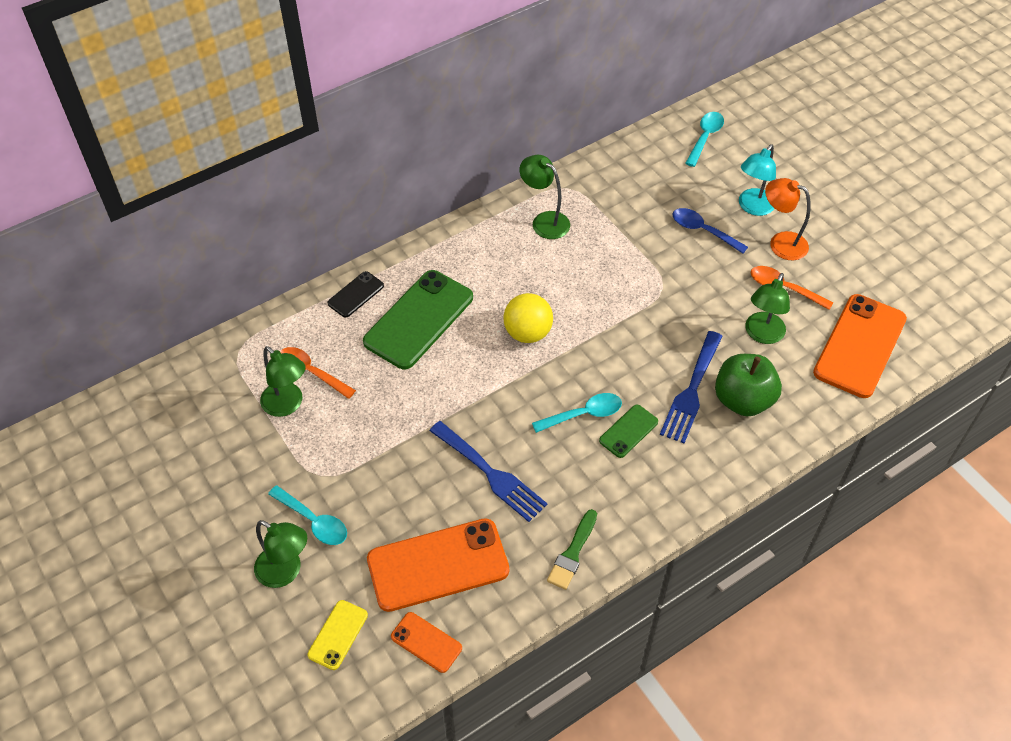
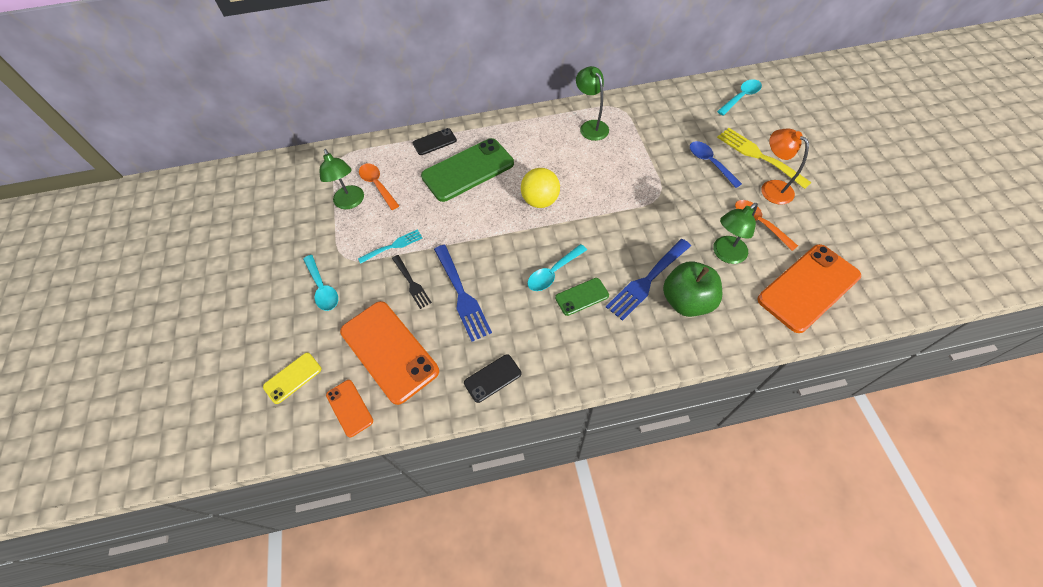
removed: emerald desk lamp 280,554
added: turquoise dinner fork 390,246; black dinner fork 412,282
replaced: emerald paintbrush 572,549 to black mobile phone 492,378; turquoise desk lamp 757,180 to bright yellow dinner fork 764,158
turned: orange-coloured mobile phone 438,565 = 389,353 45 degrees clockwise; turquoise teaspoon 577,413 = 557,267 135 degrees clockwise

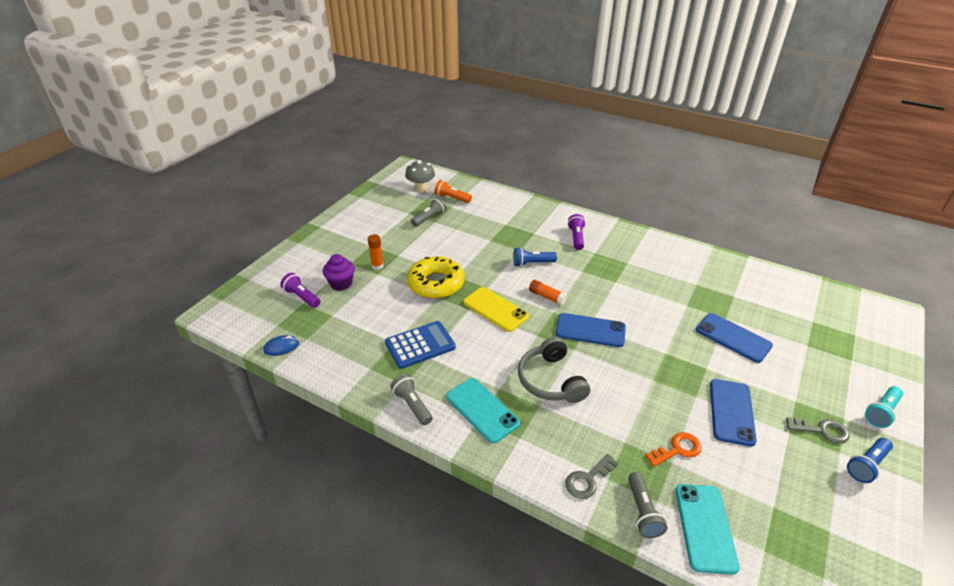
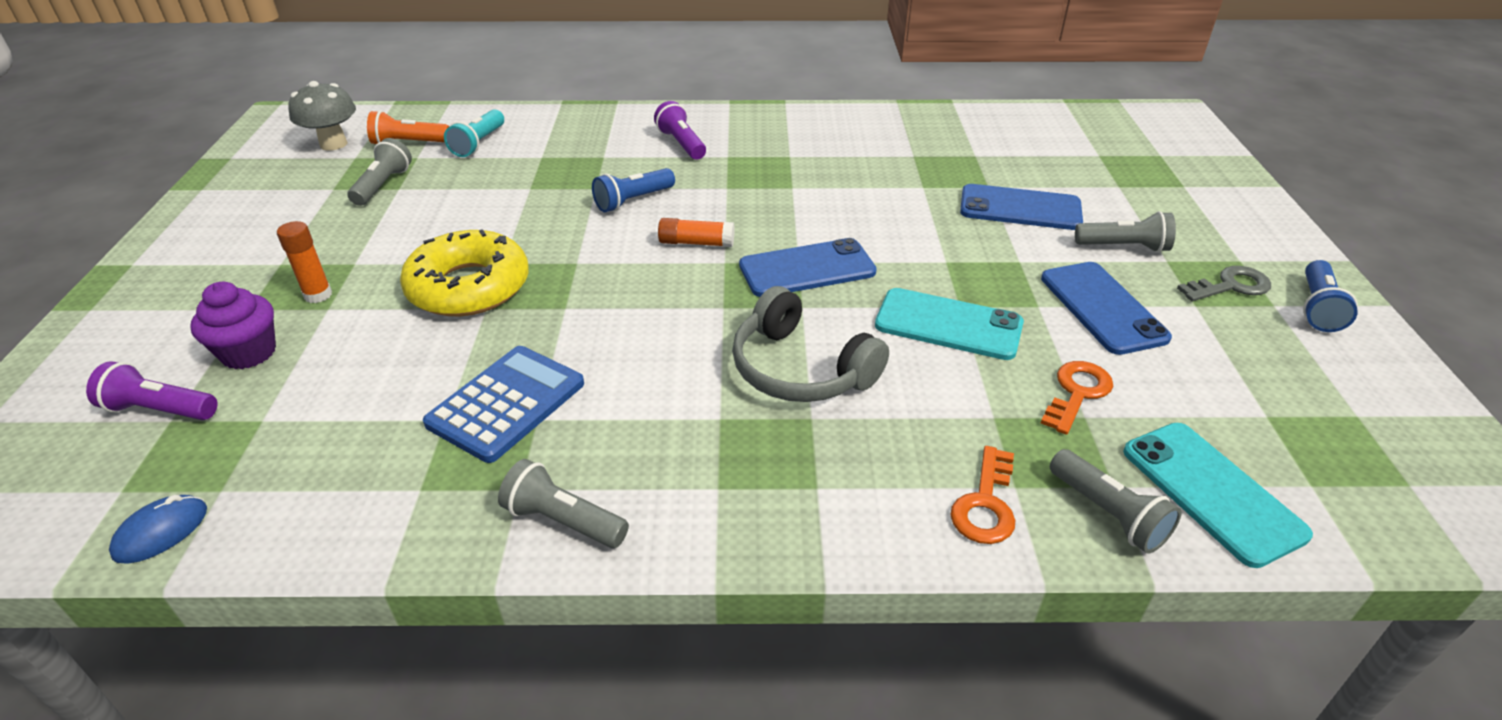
removed: bright yellow mobile phone 496,309
added: gray pocket torch 1125,232
moved: turquoise mobile phone 483,410 to 949,324; turquoise pocket torch 884,407 to 474,133
recoloured: gray latchkey 592,476 to orange-coloured latchkey 982,495

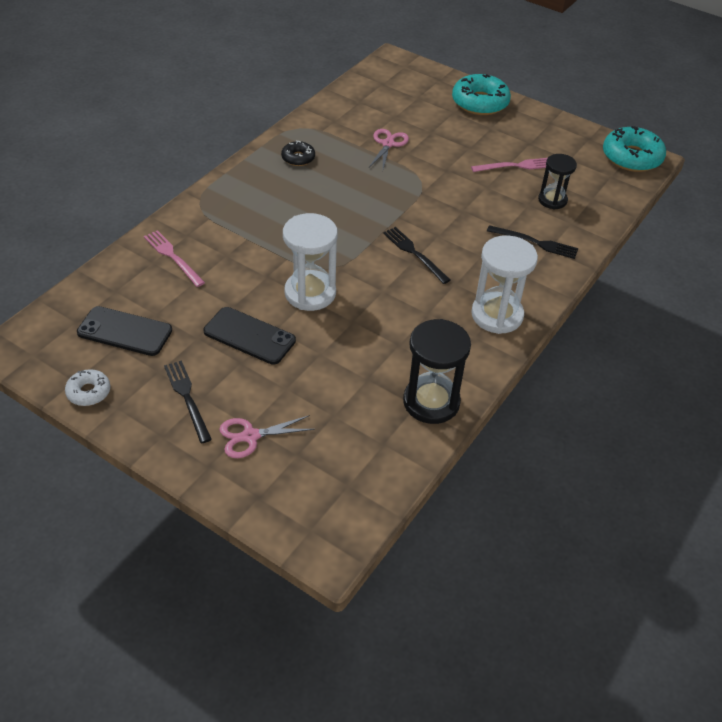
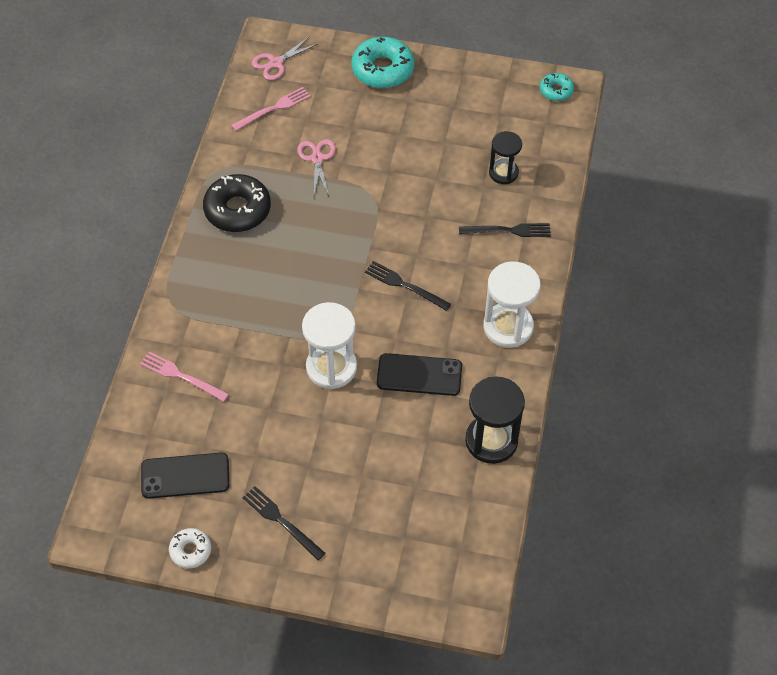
moved: black mobile phone 249,336 to 419,374; rosy pair of scissors 267,436 to 285,58; rosy dinner fork 509,165 to 271,109
resized: black donut 298,153 = 237,203 x1.86; turquoise donut 634,149 = 557,87 x0.54

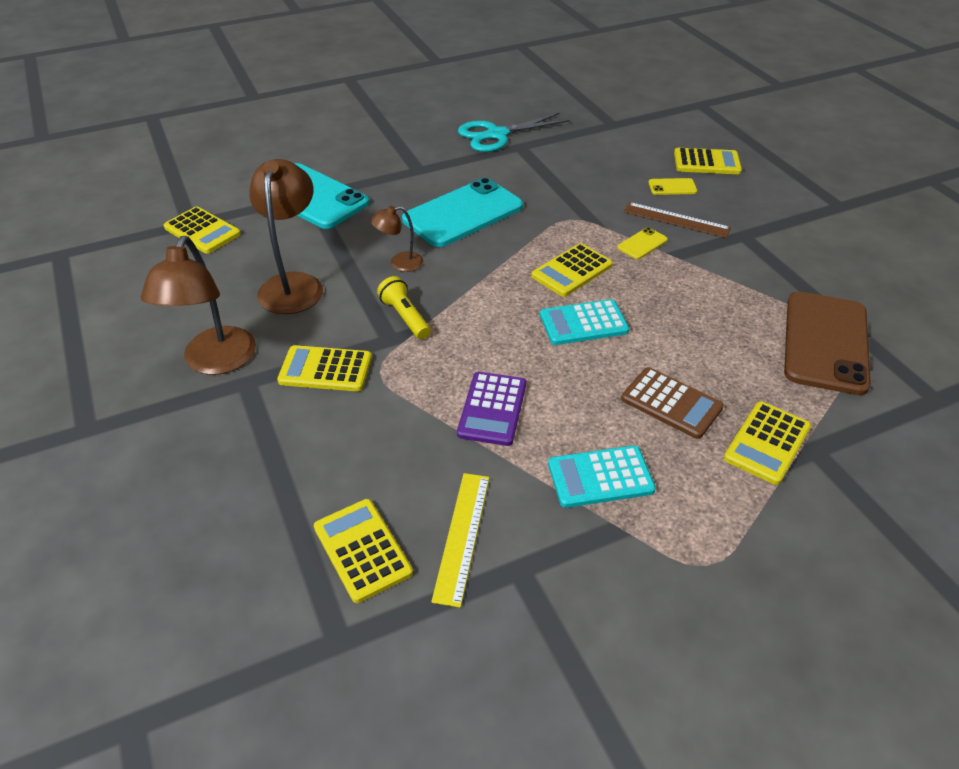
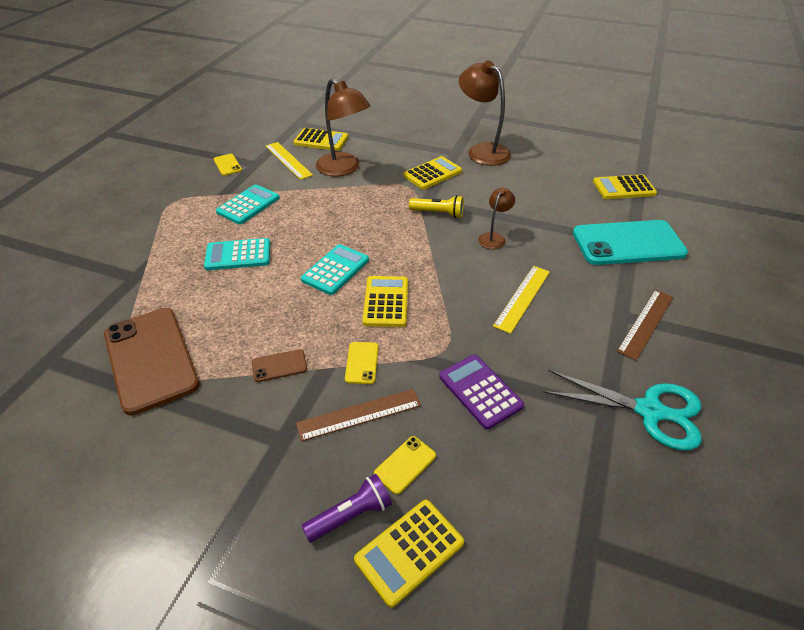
removed: bright yellow adding machine 767,443
added: bright yellow mobile phone 228,165; brown mobile phone 279,365; royal purple pocket torch 347,508; brown straightedge 645,325
moved: brown desk lamp 286,236 to 343,127; royal purple adding machine 491,409 to 481,392
replaced: turquoise mobile phone 462,212 to bright yellow straightedge 521,300
recoloured: brown adding machine 672,403 to turquoise adding machine 237,254
turned: turquoise pair of scissors 514,132 = 622,410 90 degrees clockwise

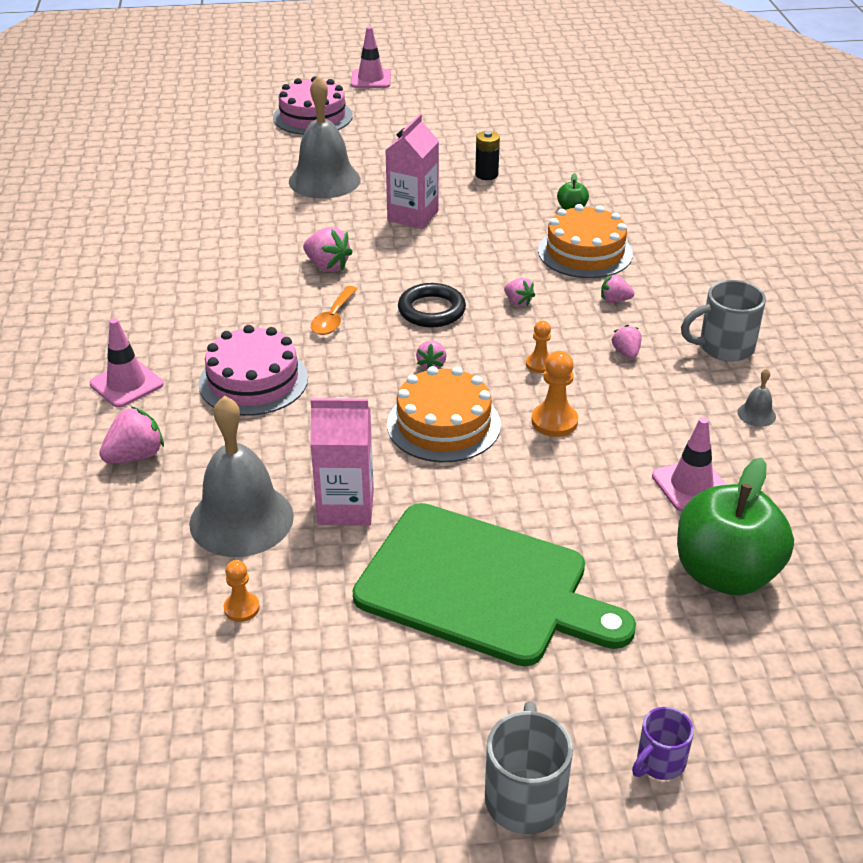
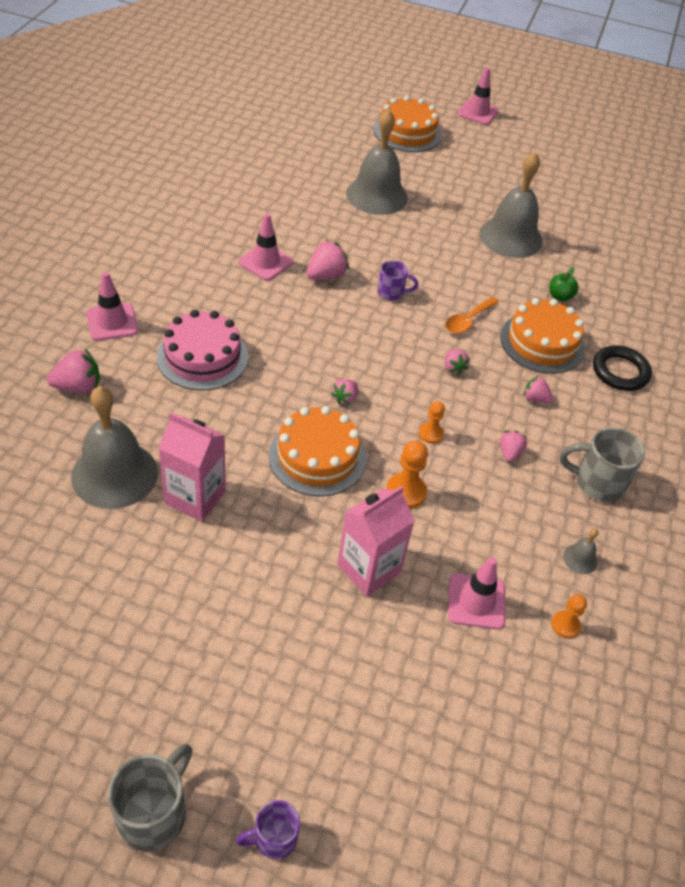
removed: emerald bread board 494,584; emerald toy apple 735,526
added: rosy road cone 265,247; royal purple mug 398,280
moved: orange-coloured pawn 241,591 to 569,616; orange-coloured teaspoon 334,310 to 472,315; rosy juice carton 412,171 to 376,541; black ring 432,305 to 622,368
replaced: black AA battery 487,155 to gray school bell 511,205
recoloured: rosy gateau 313,105 to orange-coloured gateau 408,124
turned: rosy strawberry 328,249 = 328,260 105 degrees counterclockwise

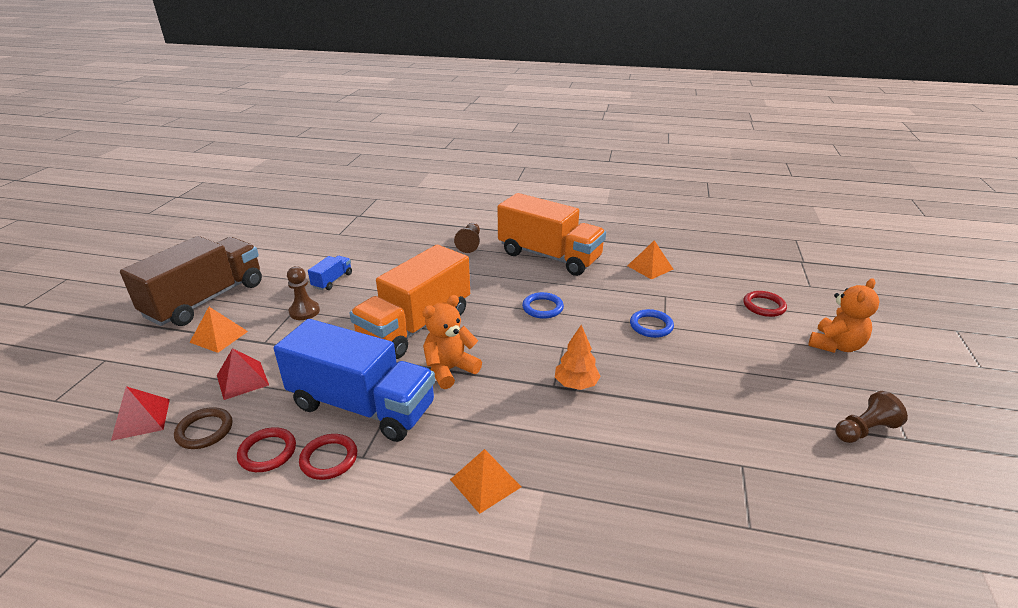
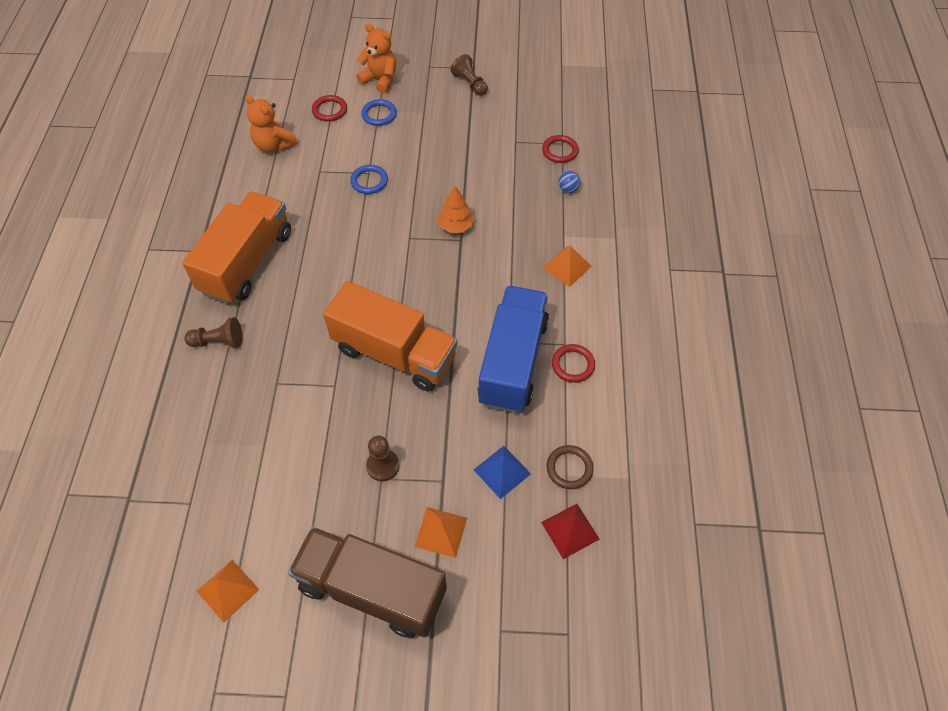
removed: cobalt truck 330,273
added: cobalt play ball 570,182
moved: scarlet ring 266,449 to 560,149; orange-coloured stuffed bear 452,342 to 271,123; cobalt ring 543,305 to 379,112; orange-coloured pyramid shape 650,259 to 228,591
recoloured: scarlet pyramid shape 243,374 to cobalt pyramid shape 502,472

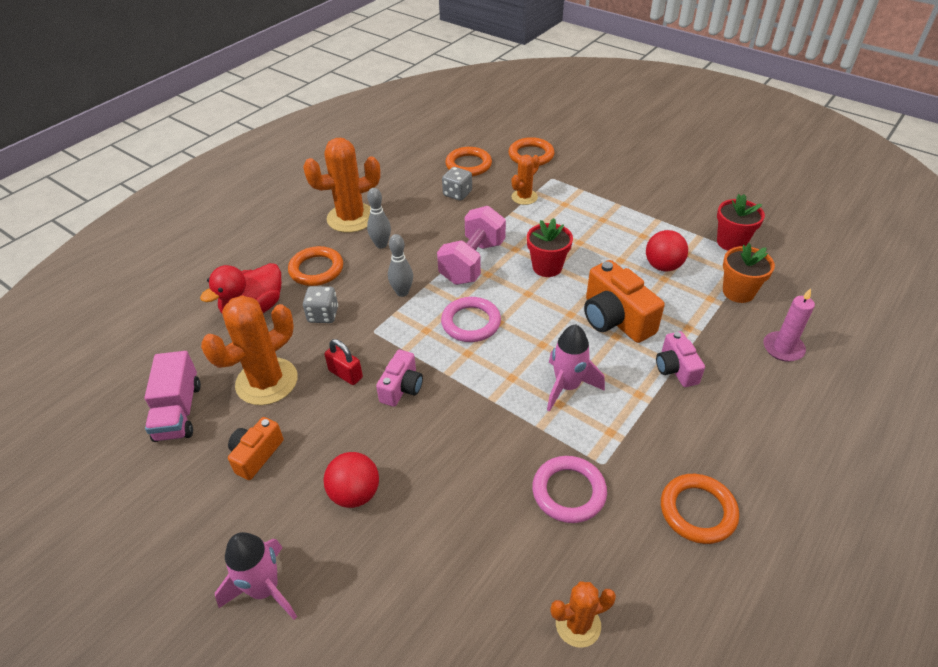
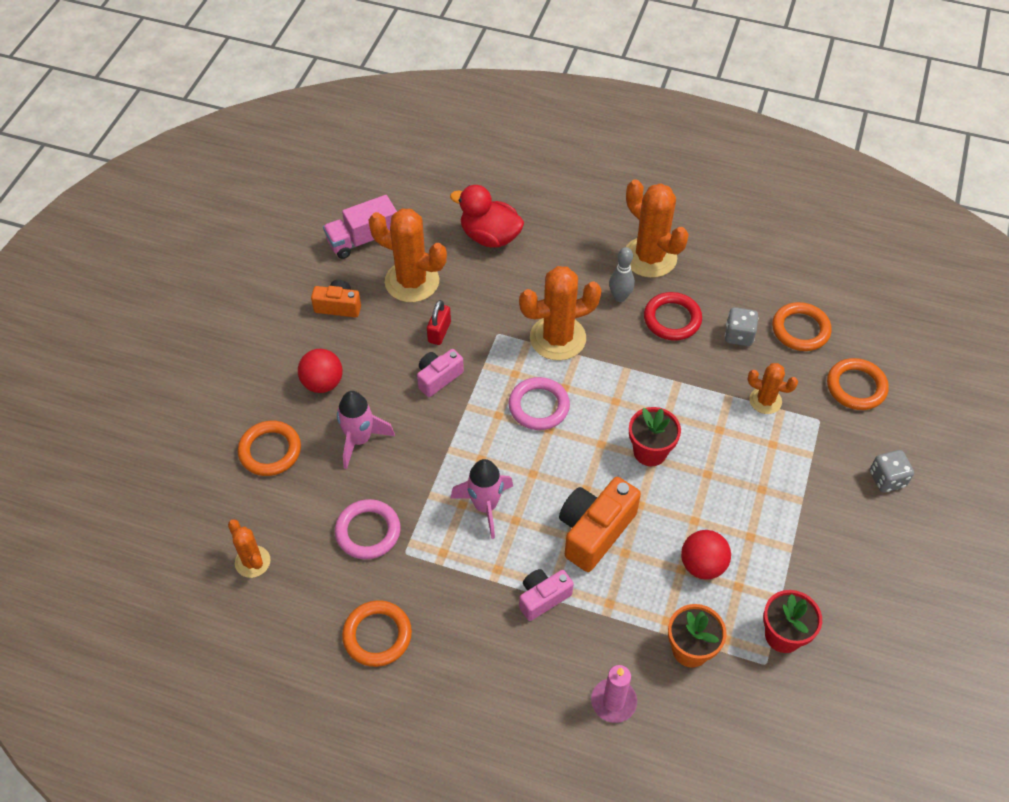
removed: rosy dumbbell 471,245
added: scarlet ring 673,316
moved: rosy toy rocket 256,576 to 366,430; orange-coloured ring 315,266 to 269,448; gray dice 320,304 to 892,471
replaced: gray tenpin 400,265 to orange-coloured saguaro cactus 560,313
turned: rosy photo camera 399,378 = 440,373 135 degrees clockwise

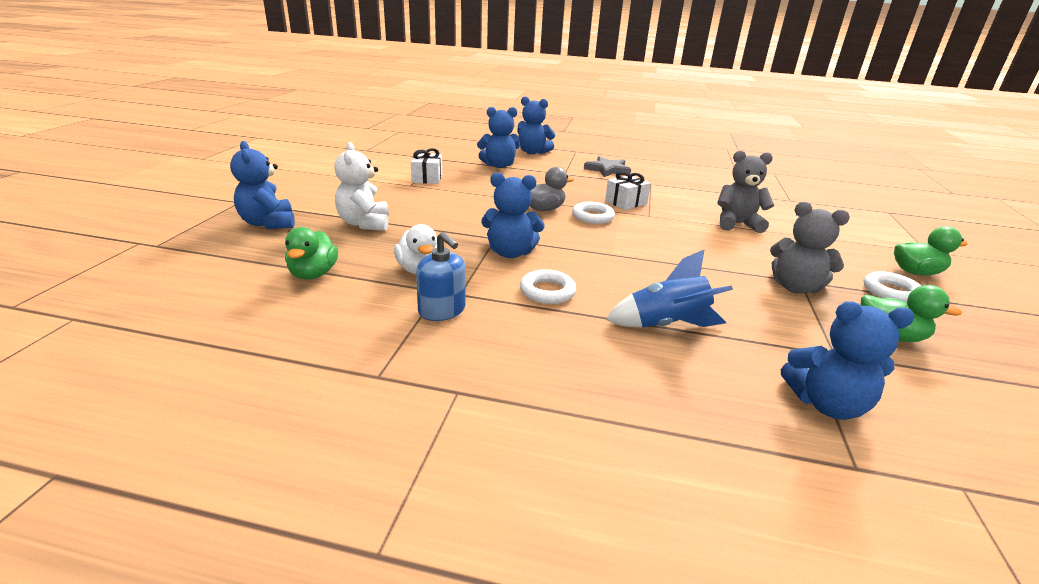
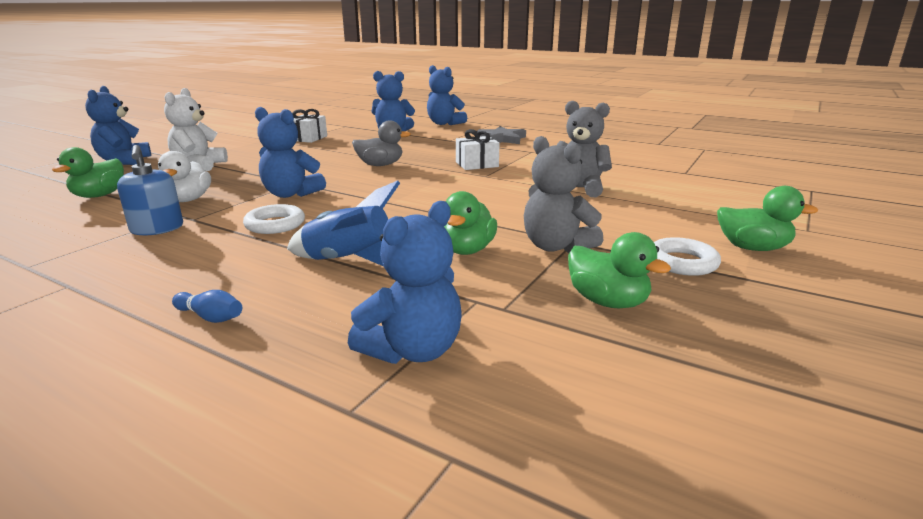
removed: pure white ring 593,213
added: cobalt tenpin 207,306; emerald toy duck 470,223
turned: cobalt stuffed bear 848,360 = 404,282 75 degrees counterclockwise

